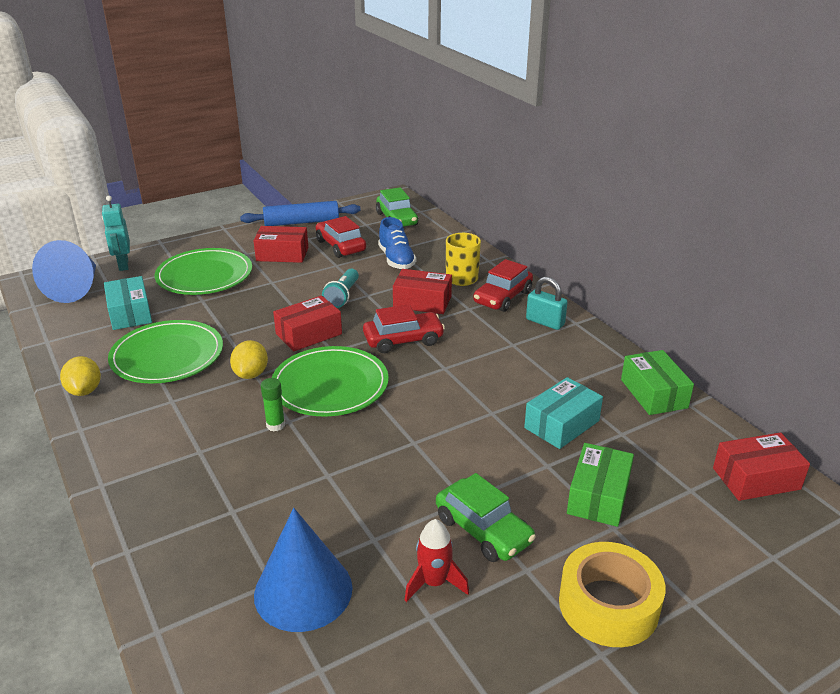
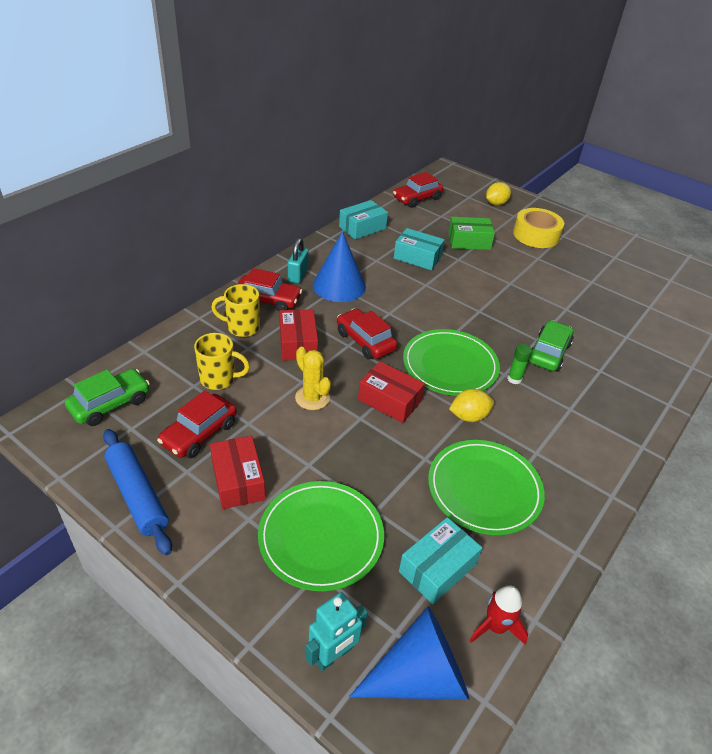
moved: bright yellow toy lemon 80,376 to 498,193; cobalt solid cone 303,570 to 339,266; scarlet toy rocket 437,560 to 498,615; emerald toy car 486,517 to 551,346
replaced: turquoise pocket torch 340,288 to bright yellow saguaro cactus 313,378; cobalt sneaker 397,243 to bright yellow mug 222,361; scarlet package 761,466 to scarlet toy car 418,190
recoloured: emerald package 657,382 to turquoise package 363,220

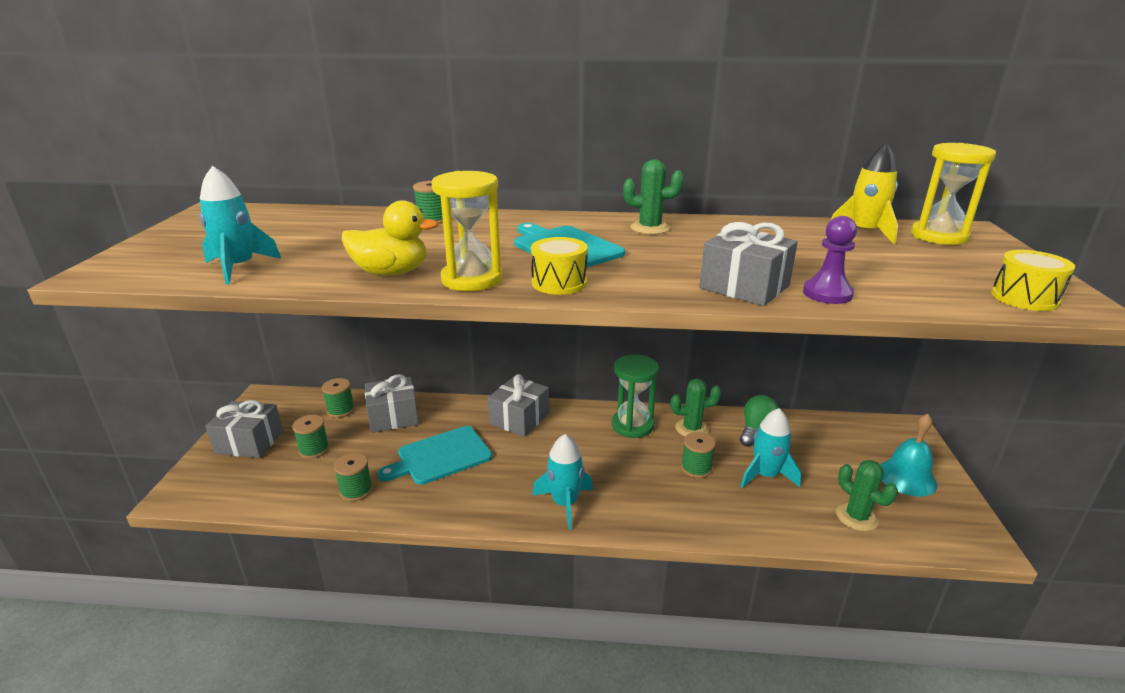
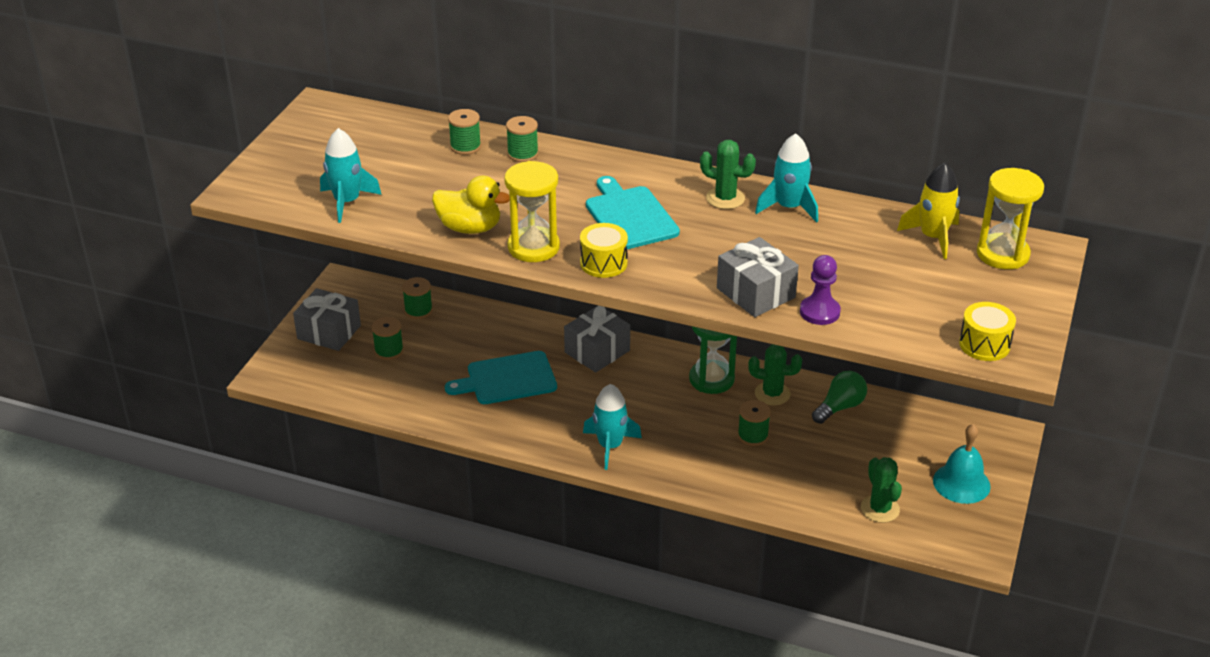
removed: gray present 392,403
moved: emerald spool 353,477 to 464,132; turquoise toy rocket 771,448 to 786,178

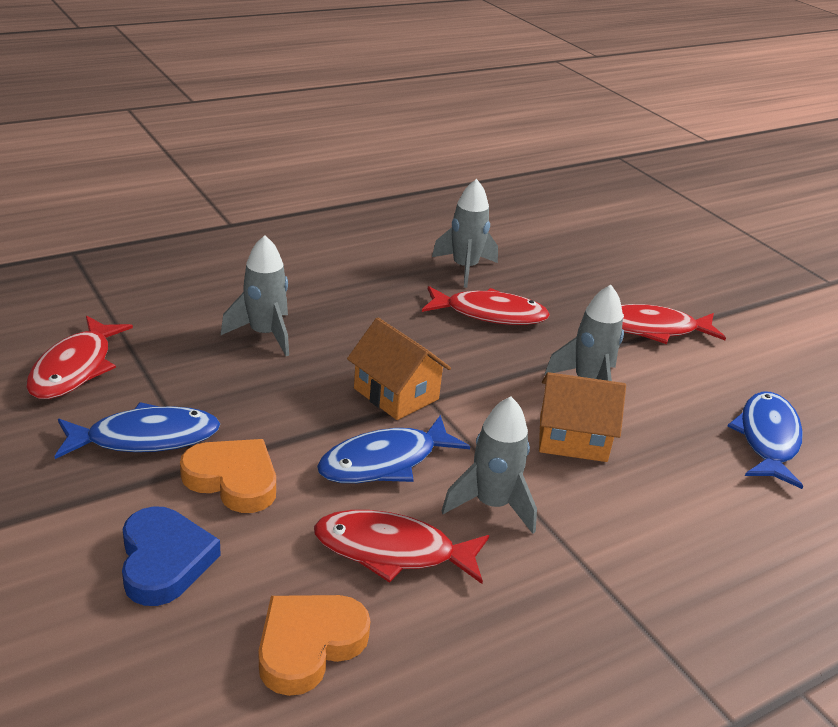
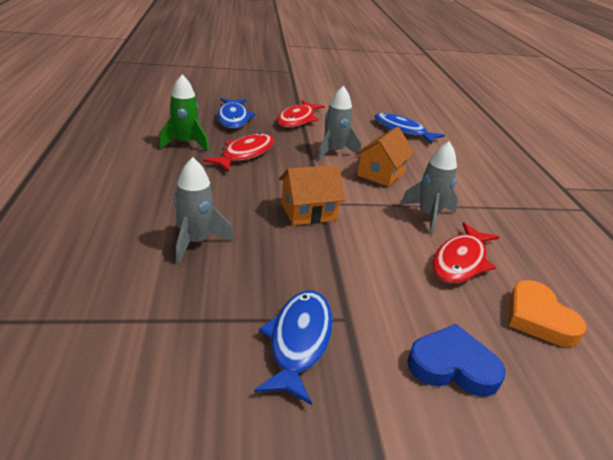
removed: scarlet toy fish 79,357; orange-coloured love heart 228,476
moved: cobalt toy fish 393,449 to 236,113
recoloured: gray toy rocket 465,233 to emerald toy rocket 184,113

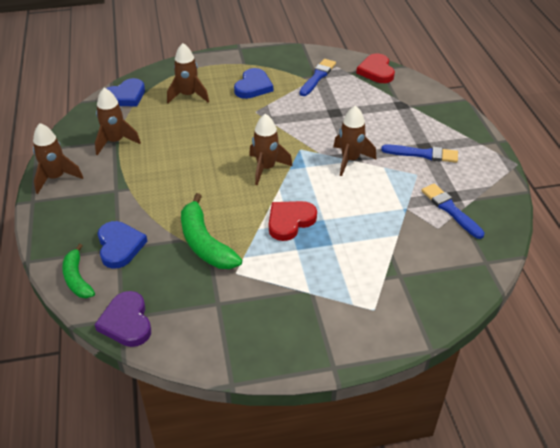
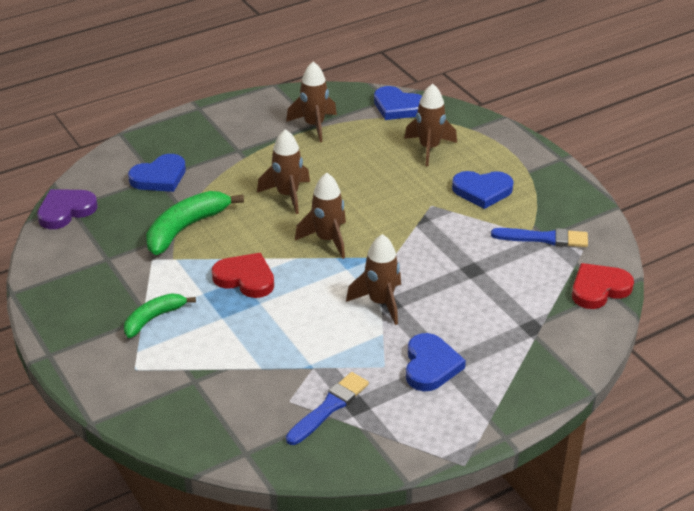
moved: brown toy rocket 58,158 to 283,171; emerald banana fruit 78,271 to 160,315
replaced: cobalt paintbrush 419,153 to cobalt love heart 436,362

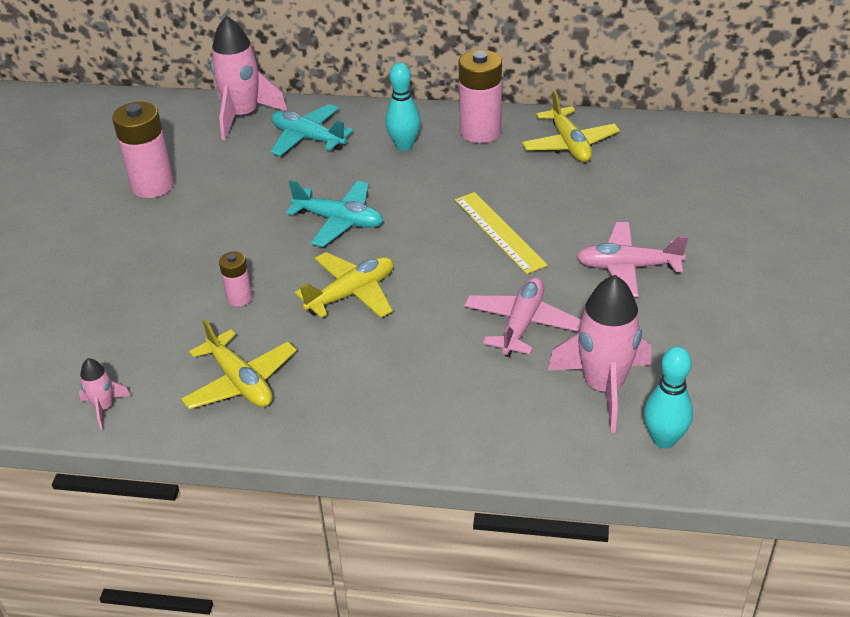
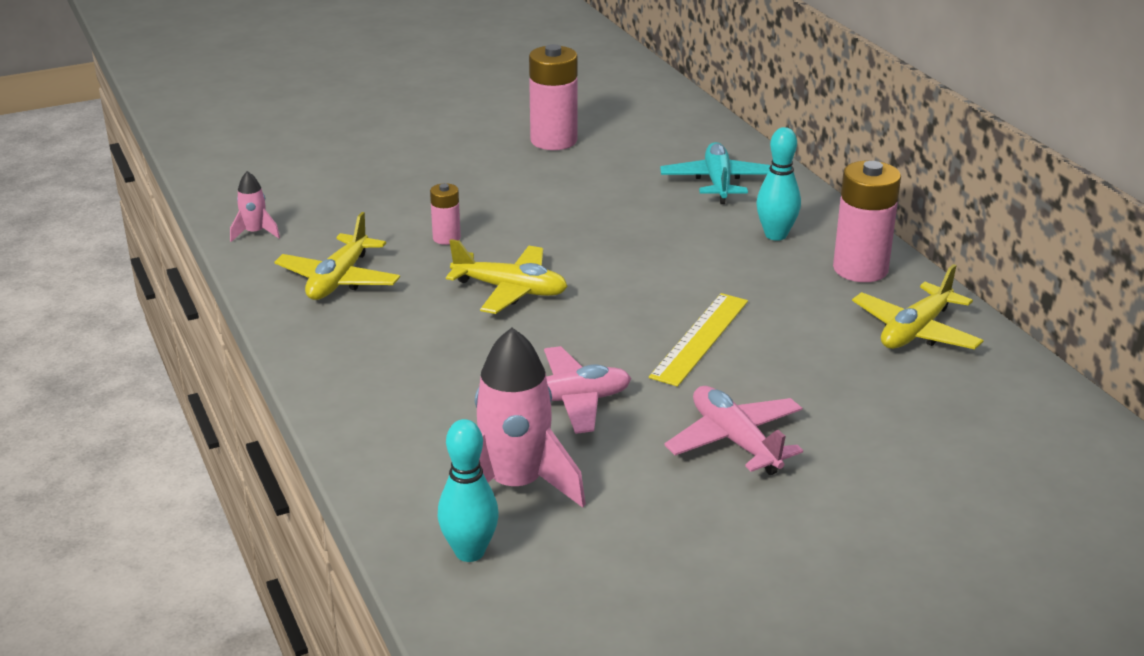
removed: rosy toy rocket 249,78; turquoise aeroplane 334,214

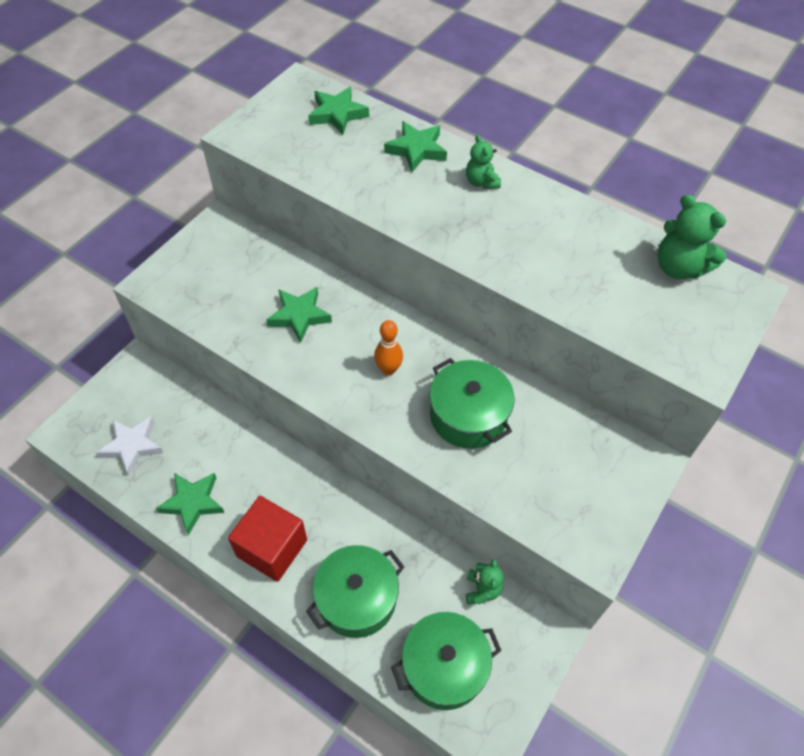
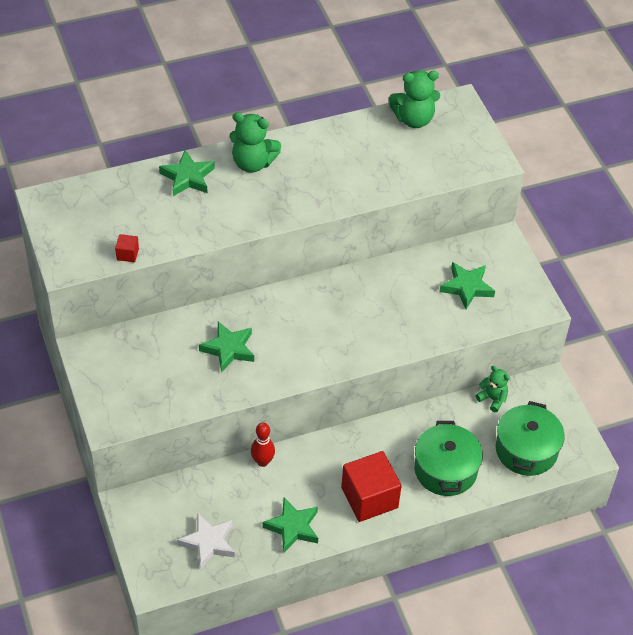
removed: orange-coloured tenpin 388,347; emerald cooking pot 472,403
added: scarlet block 127,248; scarlet tenpin 263,445
moved: emerald five-pointed star 338,111 to 467,285
resized: emerald stuffed bear 483,162 = 255,142 x1.63

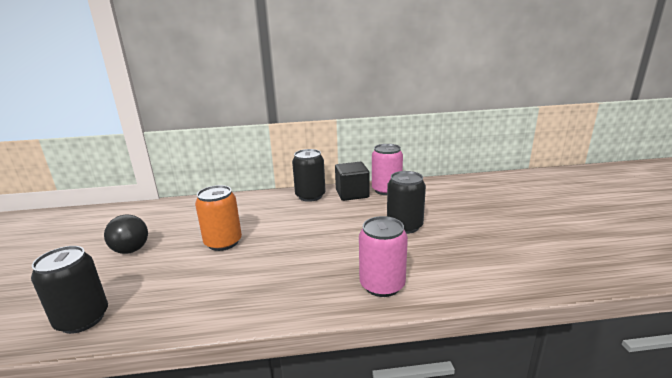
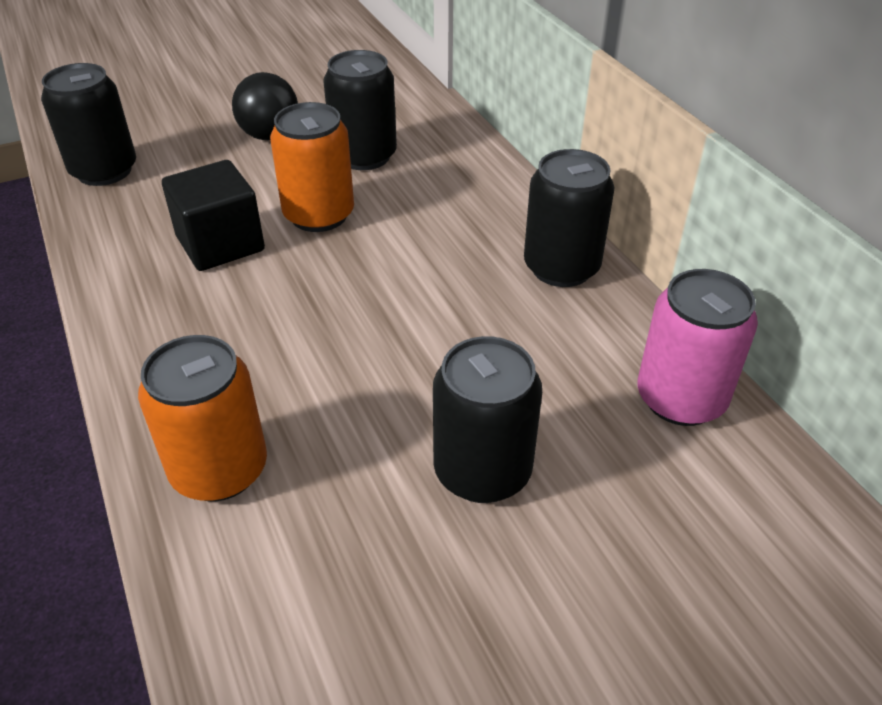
added: black tin 360,110
moved: black block 352,181 to 213,215
recoloured: rosy tin 383,256 to orange-coloured tin 202,418

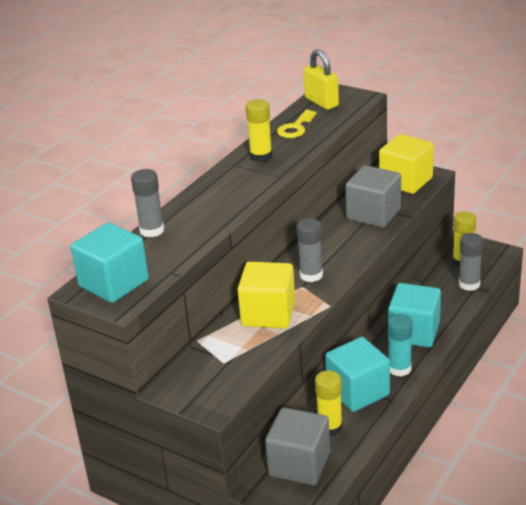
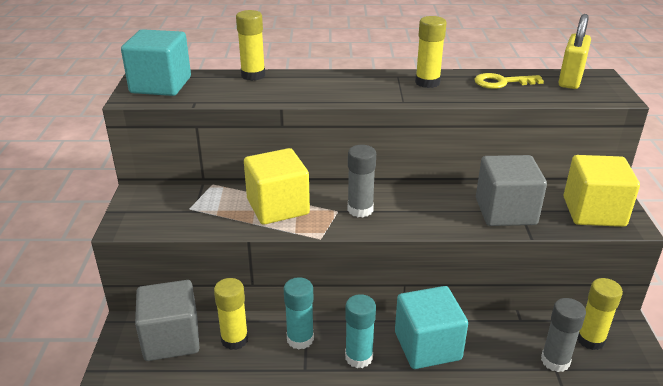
replaced: turquoise block 357,374 to turquoise stick of glue 299,313
recoloured: gray stick of glue 147,203 to bright yellow stick of glue 250,45

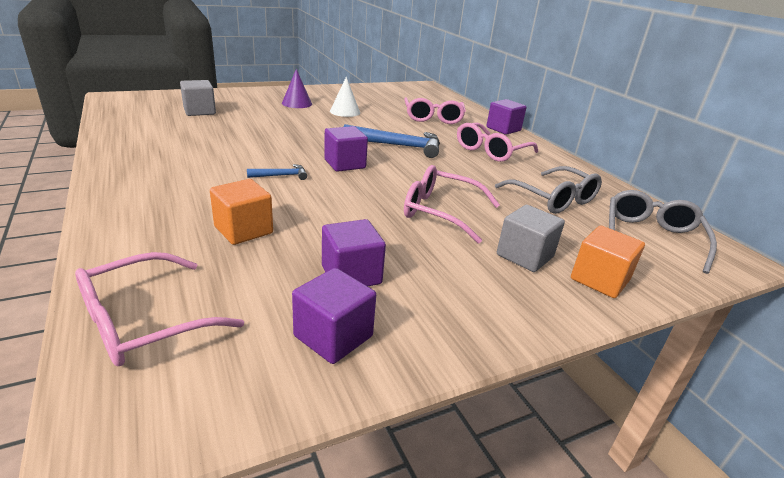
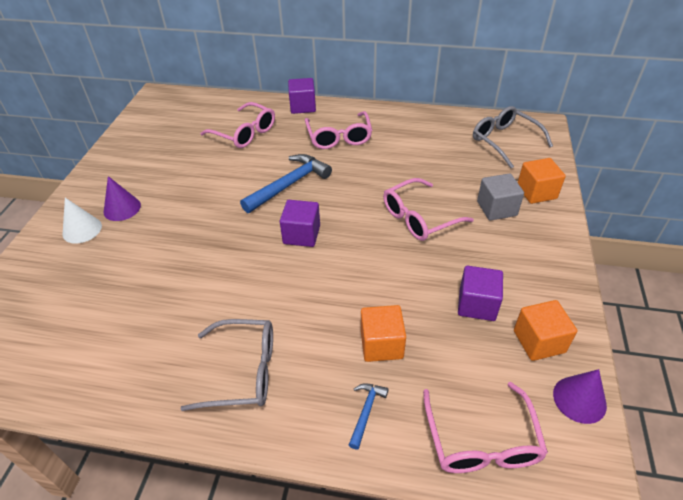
removed: gray block 198,98
added: royal purple solid cone 580,396
moved: cobalt hammer 277,172 to 369,416; pure white solid cone 345,97 to 82,221; gray eyeglasses 548,190 to 226,365
recoloured: royal purple block 334,316 to orange-coloured block 545,330

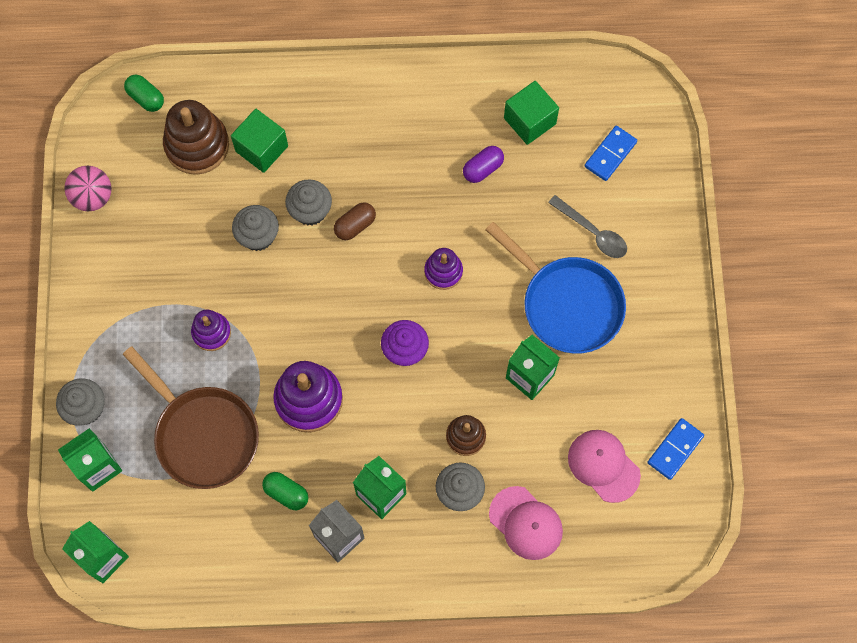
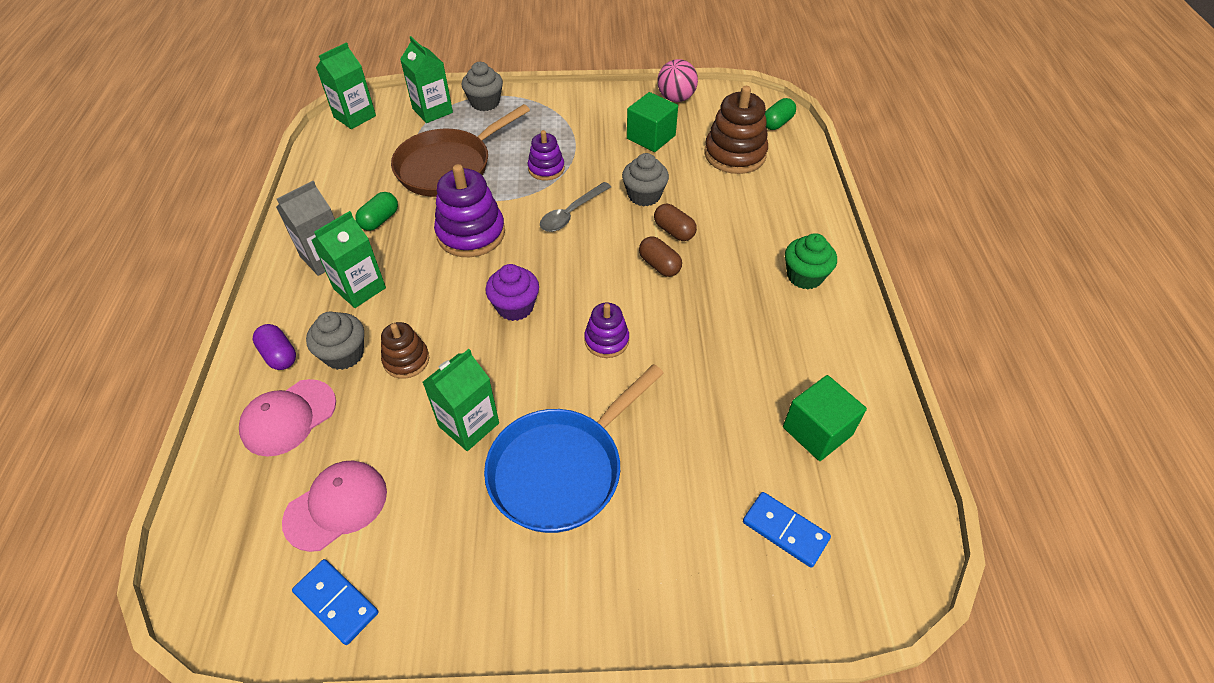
added: emerald fairy cake 811,261
moved: emerald block 259,141 to 652,122; royal purple pill shape 483,164 to 274,347; gray teaspoon 587,226 to 575,207
replaced: gray fairy cake 308,202 to brown pill shape 675,222

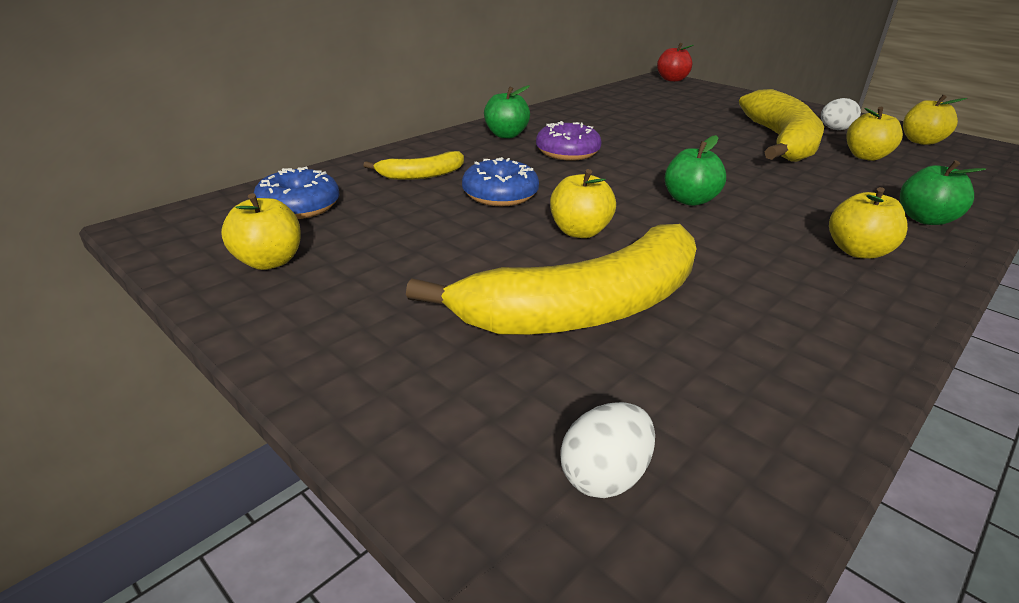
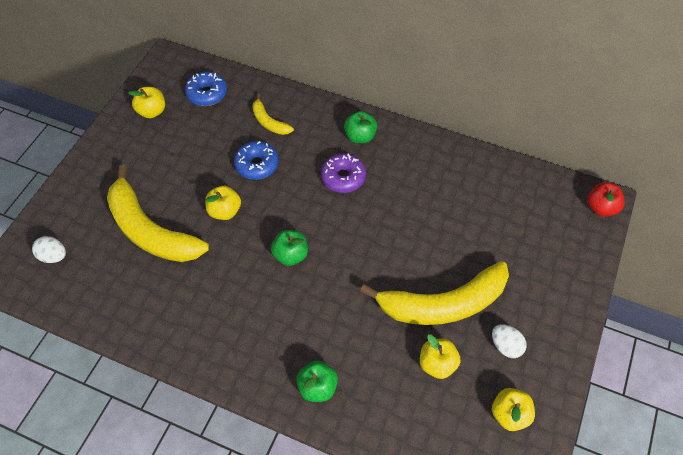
removed: bright yellow toy apple 868,223

